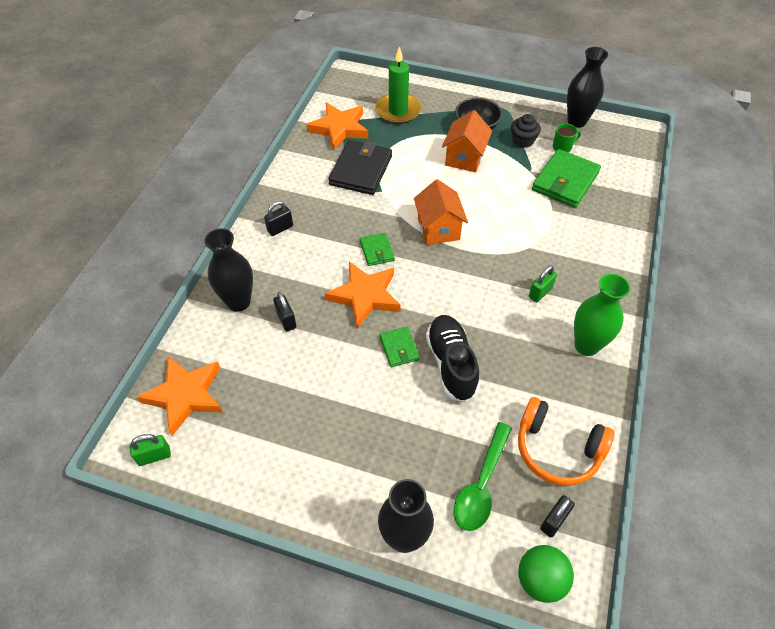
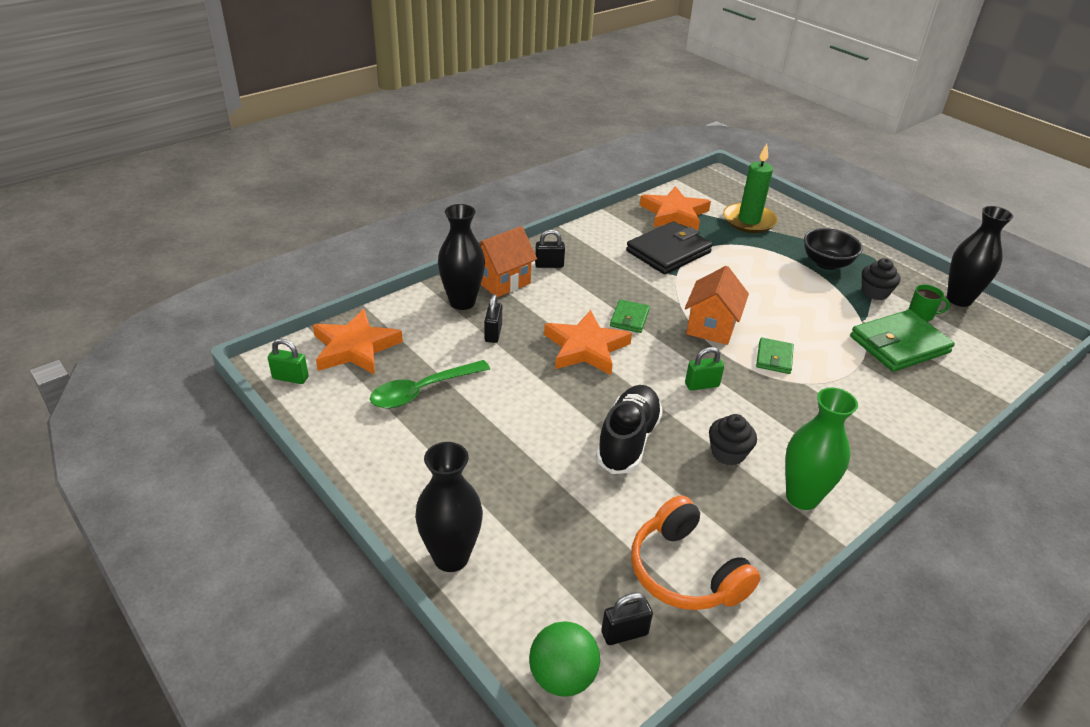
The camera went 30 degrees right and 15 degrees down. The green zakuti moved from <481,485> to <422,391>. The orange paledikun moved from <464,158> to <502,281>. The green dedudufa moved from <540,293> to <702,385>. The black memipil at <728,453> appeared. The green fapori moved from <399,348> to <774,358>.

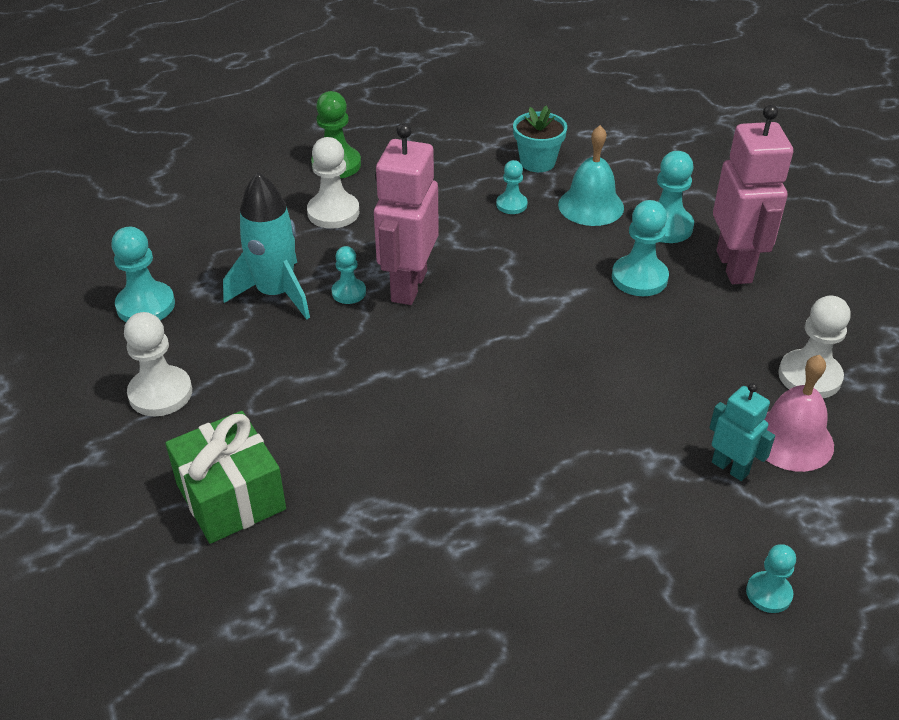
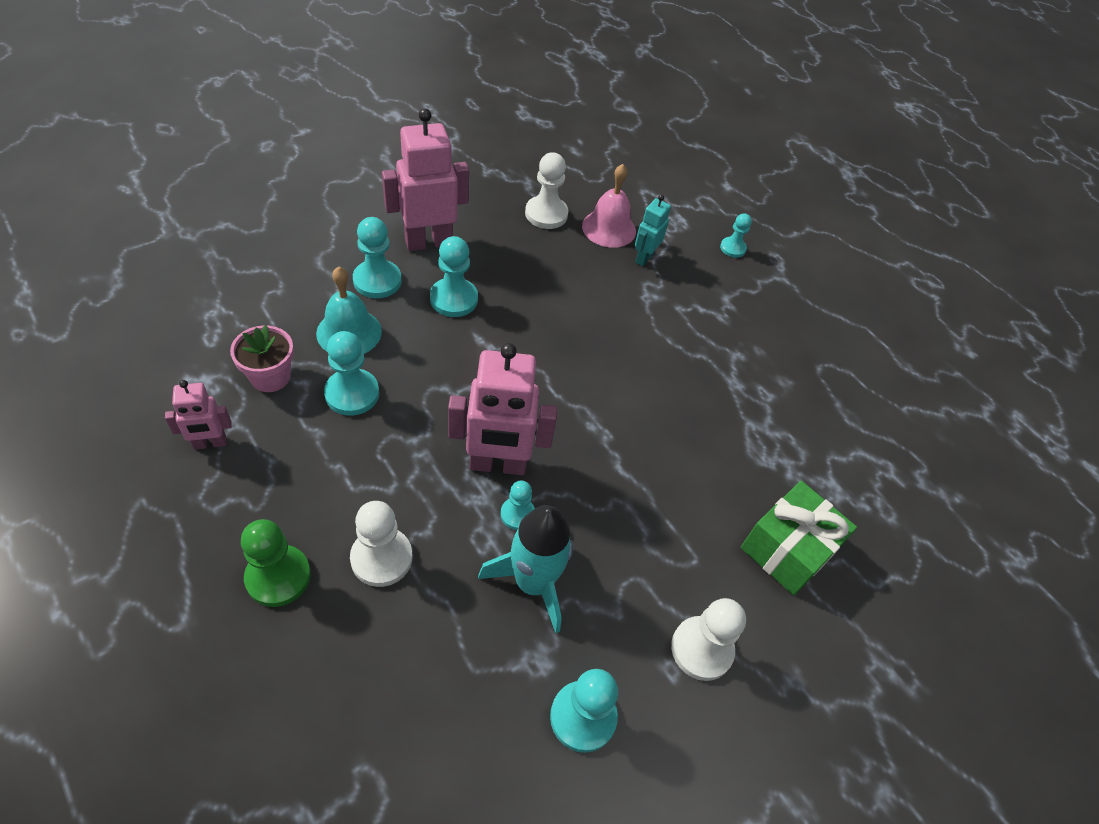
The camera went 110 degrees left and 10 degrees up. The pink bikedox at <210,443> appeared. The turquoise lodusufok at <537,162> became the pink lodusufok at <270,377>. The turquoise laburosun at <511,204> changed to 1.66 times the size.

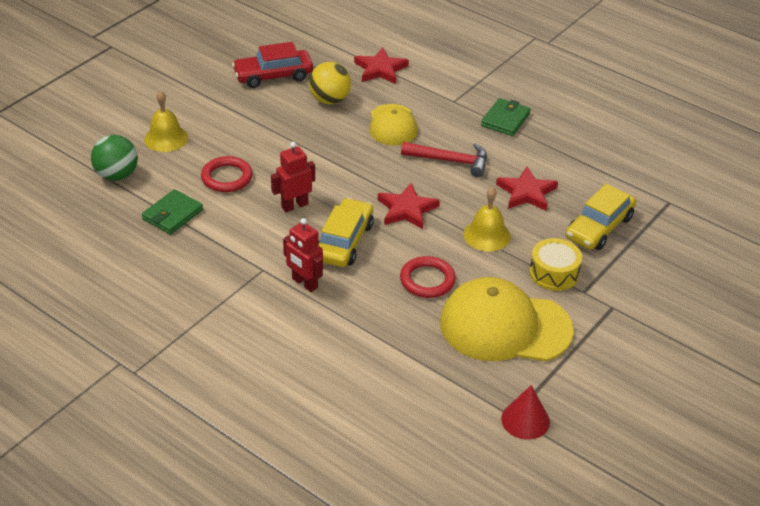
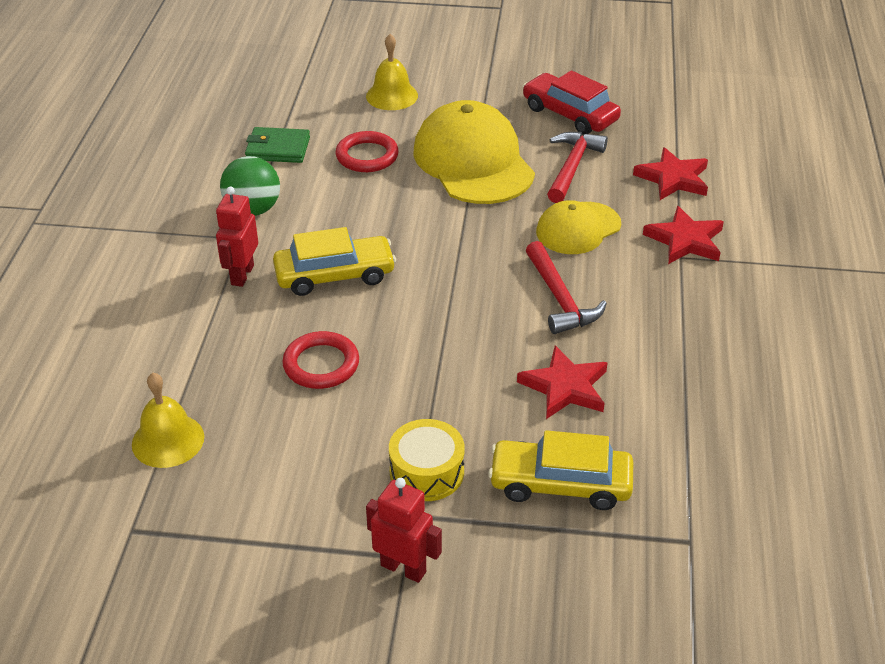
The camera went 60 degrees right and 0 degrees up. The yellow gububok moved from <487,235> to <168,440>. The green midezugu moved from <117,175> to <253,210>. The red bikedox moved from <294,205> to <403,568>. The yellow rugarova moved from <505,326> to <473,161>. The yellow midezugu at <329,100> was replaced by the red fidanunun at <572,167>. The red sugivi moved from <407,209> to <685,240>. The green fapori at <505,120> disappeared. The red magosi at <525,420> disappeared.

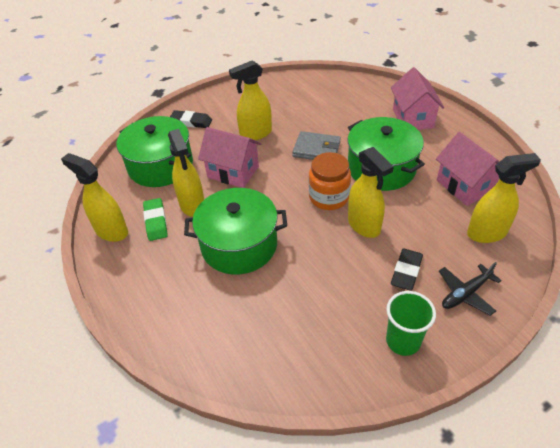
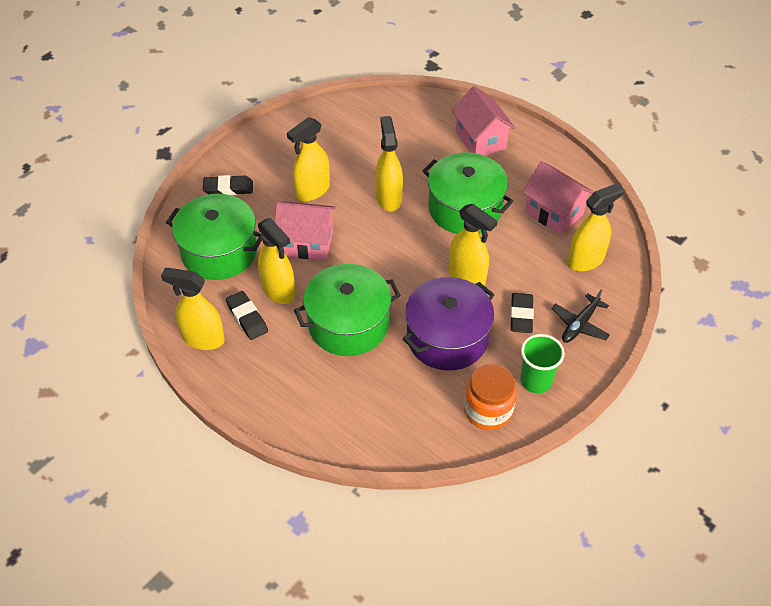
The camera went 20 degrees left and 5 degrees up. The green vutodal at <156,221> became the black vutodal at <247,317>. The grey fapori at <316,149> was replaced by the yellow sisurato at <388,198>. The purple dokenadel at <447,337> appeared. The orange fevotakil moved from <329,197> to <488,410>.

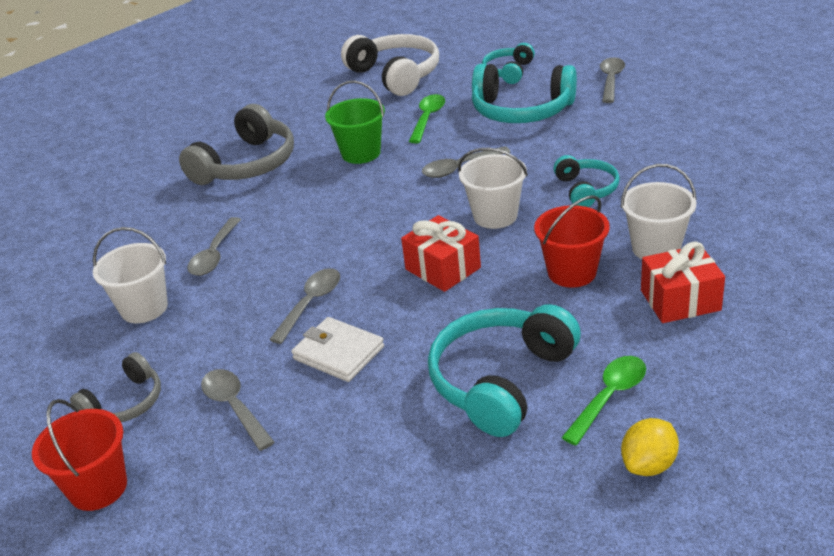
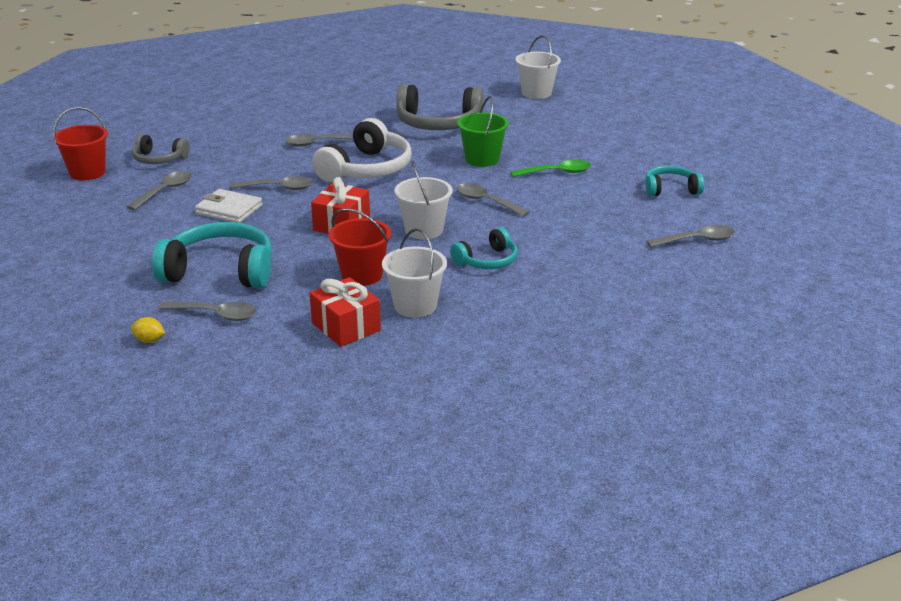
The camera went 60 degrees right and 5 degrees down. The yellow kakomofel at <649,465> changed to 0.66 times the size. The green zakuti at <609,397> became the grey zakuti at <215,315>. The white fapori at <338,353> turned 75 degrees counterclockwise. The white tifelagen moved from <395,75> to <366,169>. The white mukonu moved from <144,308> to <536,93>. The turquoise tifelagen at <521,110> disappeared.

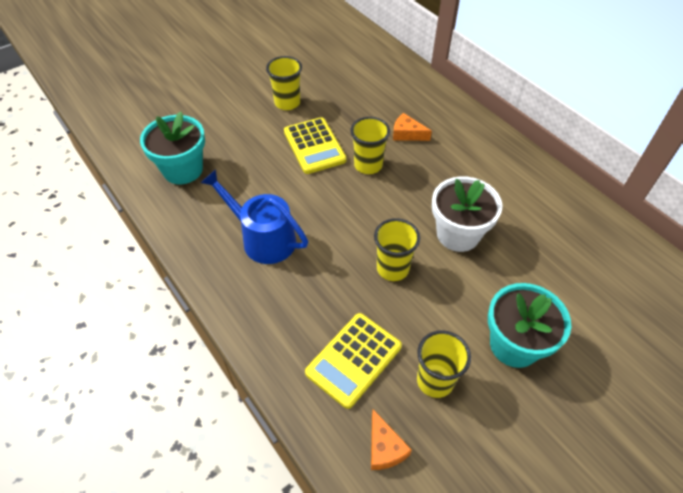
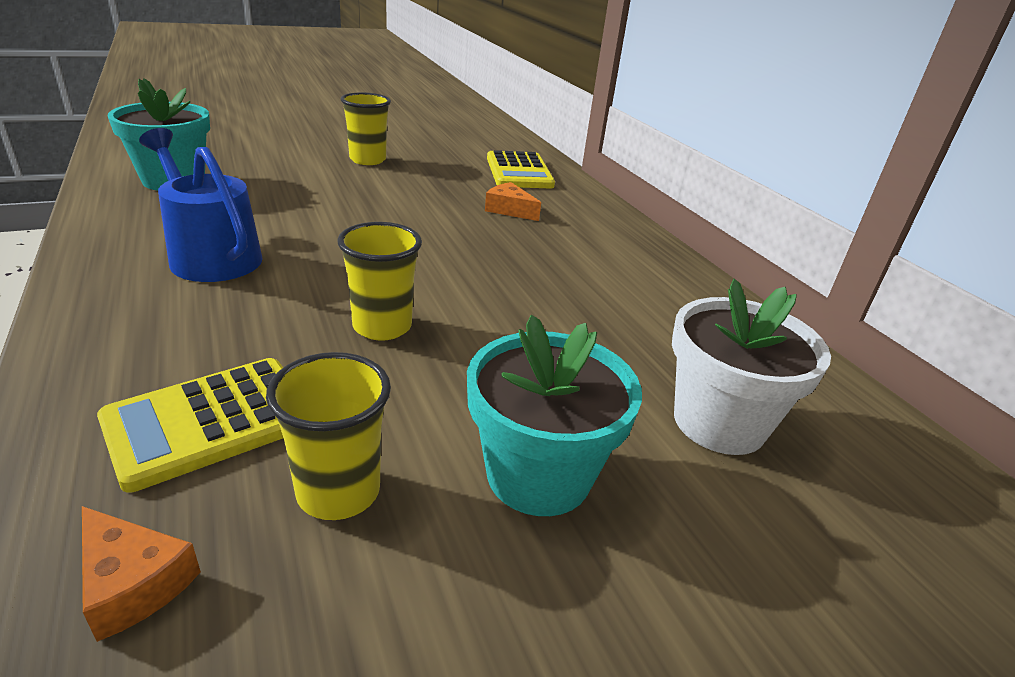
The camera went 10 degrees right and 20 degrees down. The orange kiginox at <384,448> turned 45 degrees counterclockwise. The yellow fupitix moved from <314,146> to <519,172>. The white lodusufok moved from <458,234> to <719,422>. The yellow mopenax at <368,165> disappeared.

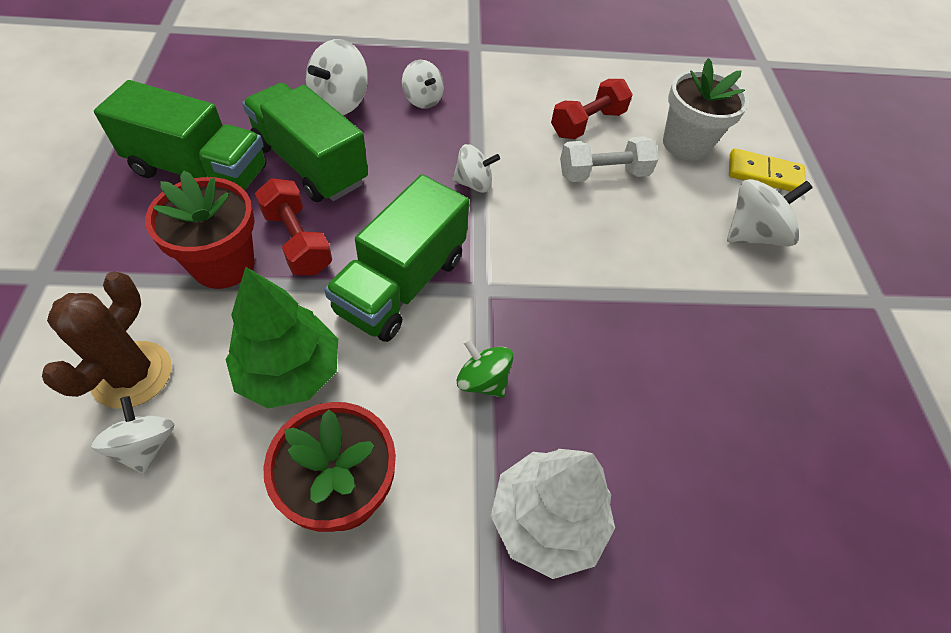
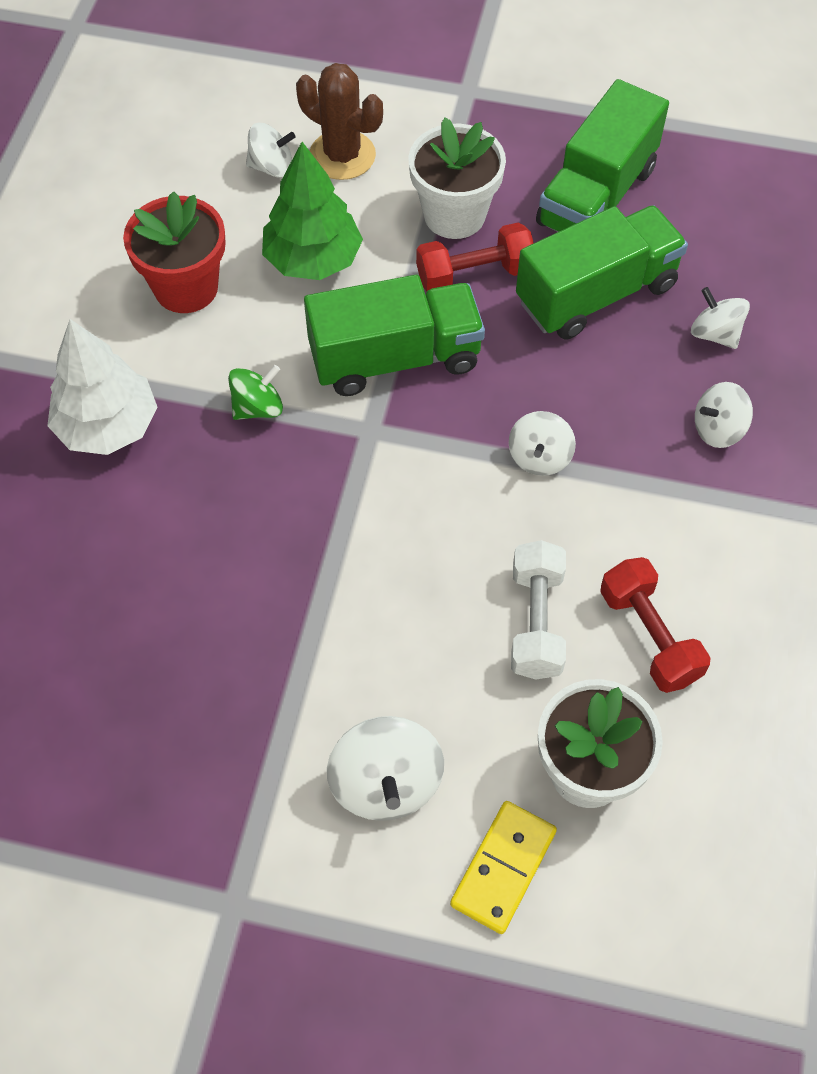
The camera went 110 degrees right and 5 degrees up. The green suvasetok at <401,284> turned 120 degrees clockwise. The red lodusufok at <223,264> became the white lodusufok at <454,215>. The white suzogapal at <340,103> changed to 0.65 times the size.

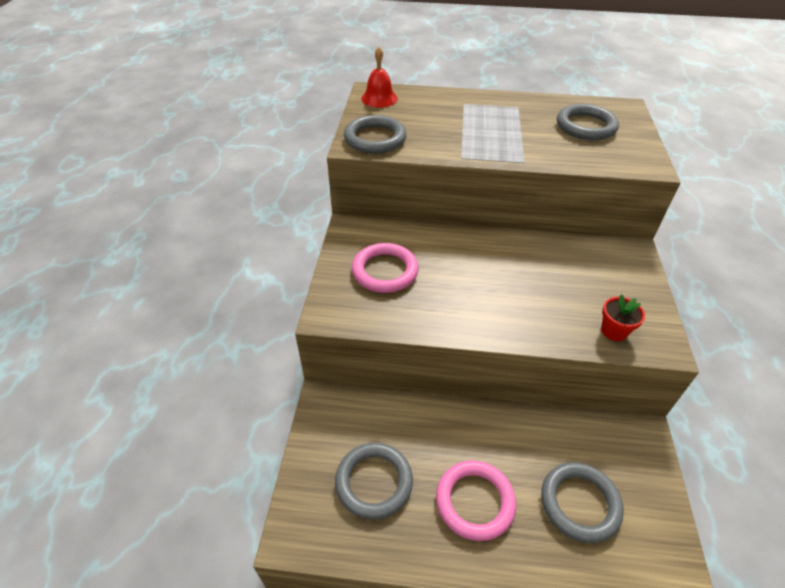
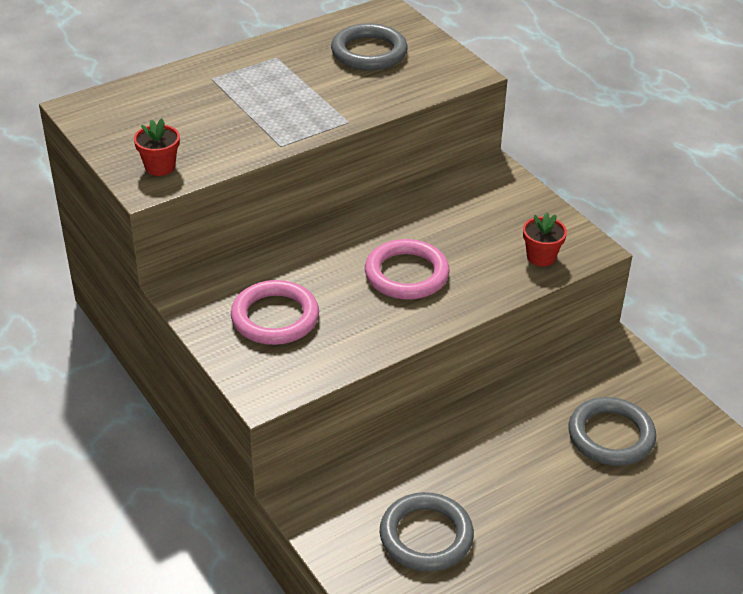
The camera went 40 degrees left and 5 degrees down. The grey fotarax at <375,139> was replaced by the red lodusufok at <160,167>. The pink fotarax moved from <475,501> to <406,274>. The red gububok at <379,98> disappeared.

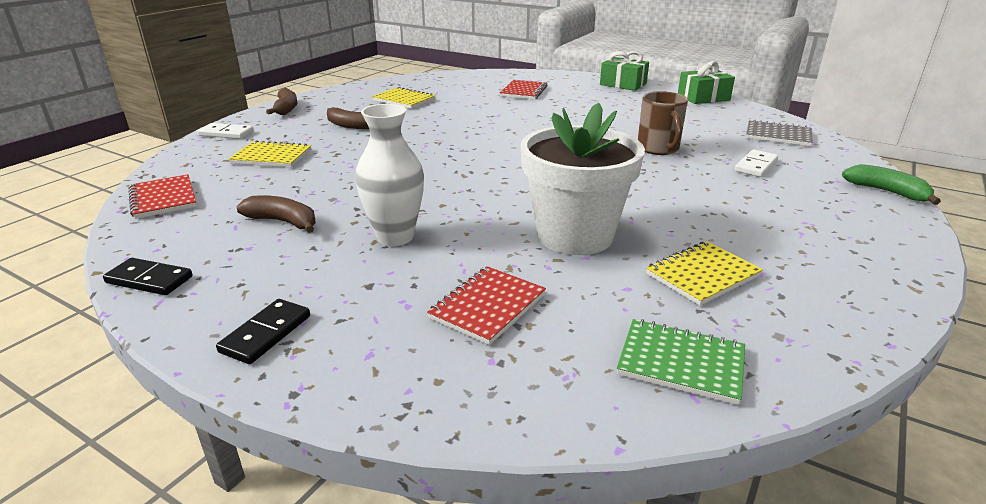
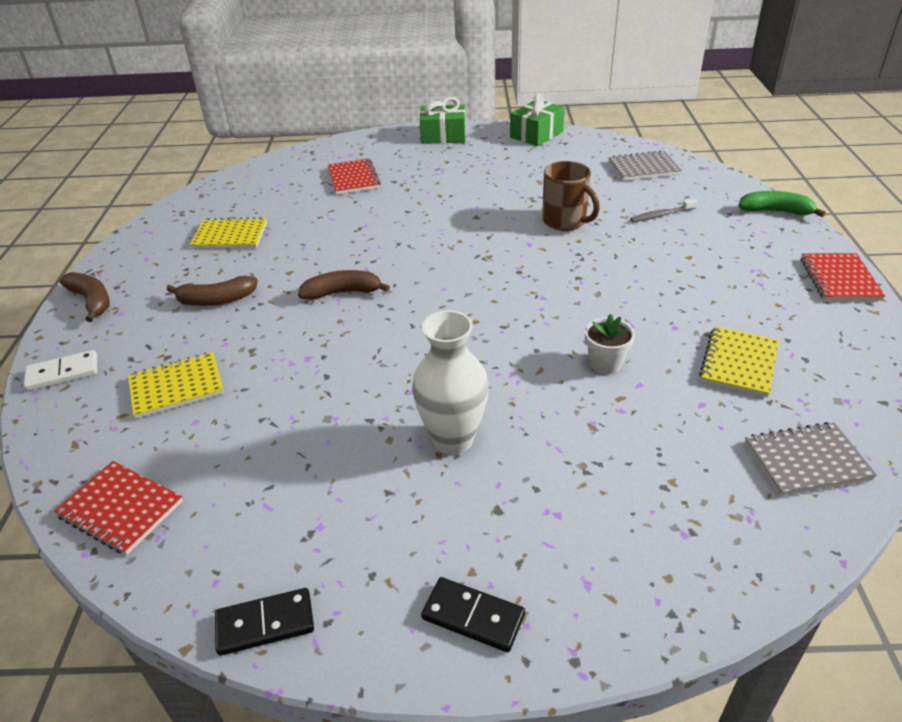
The camera went 30 degrees left and 10 degrees up. The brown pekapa moved from <283,222> to <342,292>. The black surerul at <266,334> turned 60 degrees counterclockwise. The white lodusufok at <574,235> changed to 0.41 times the size. The white surerul at <755,166> was replaced by the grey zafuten at <661,215>. The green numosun at <681,363> became the grey numosun at <806,461>. The red numosun moved from <488,306> to <839,279>.

